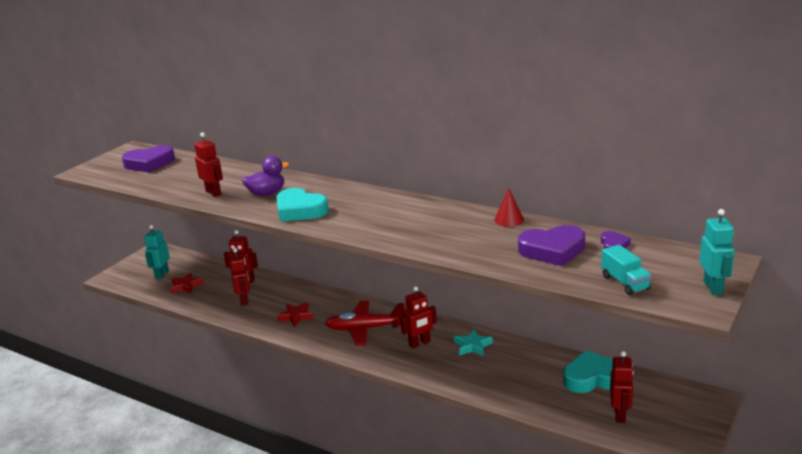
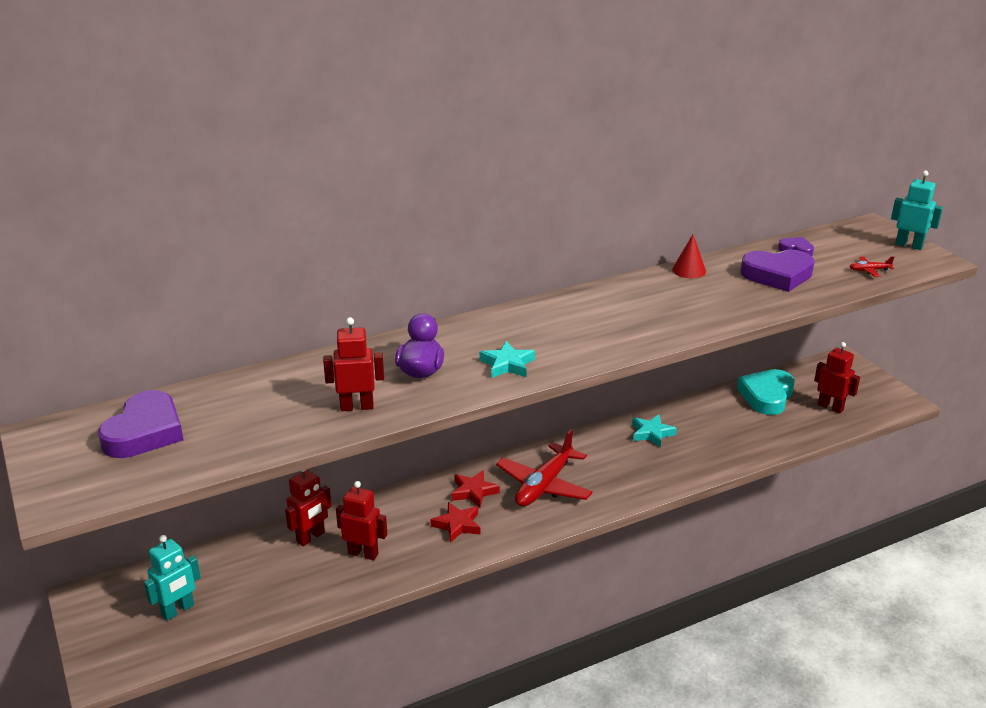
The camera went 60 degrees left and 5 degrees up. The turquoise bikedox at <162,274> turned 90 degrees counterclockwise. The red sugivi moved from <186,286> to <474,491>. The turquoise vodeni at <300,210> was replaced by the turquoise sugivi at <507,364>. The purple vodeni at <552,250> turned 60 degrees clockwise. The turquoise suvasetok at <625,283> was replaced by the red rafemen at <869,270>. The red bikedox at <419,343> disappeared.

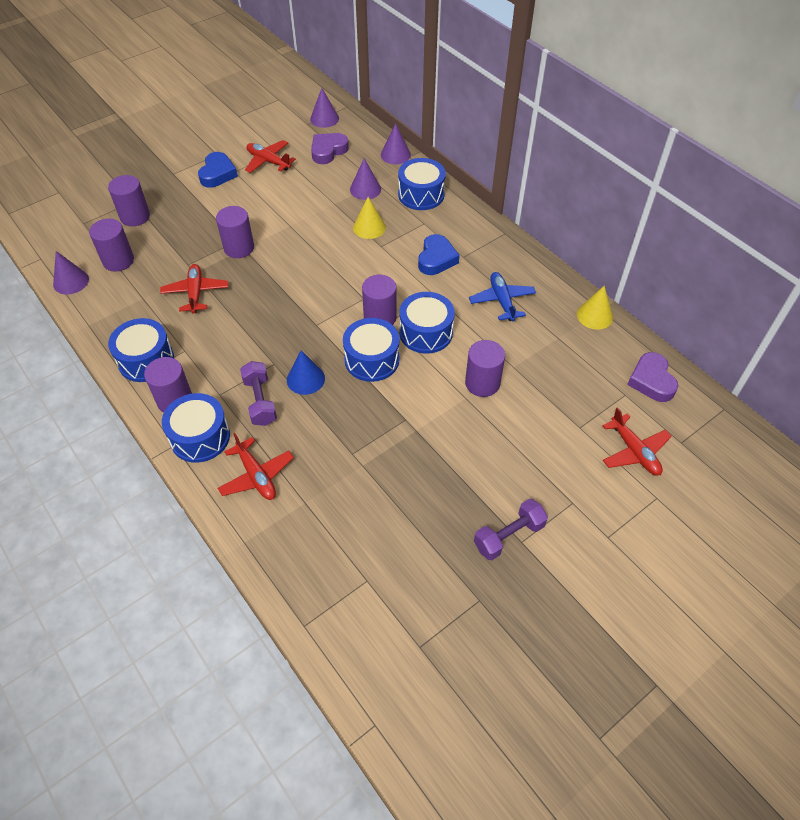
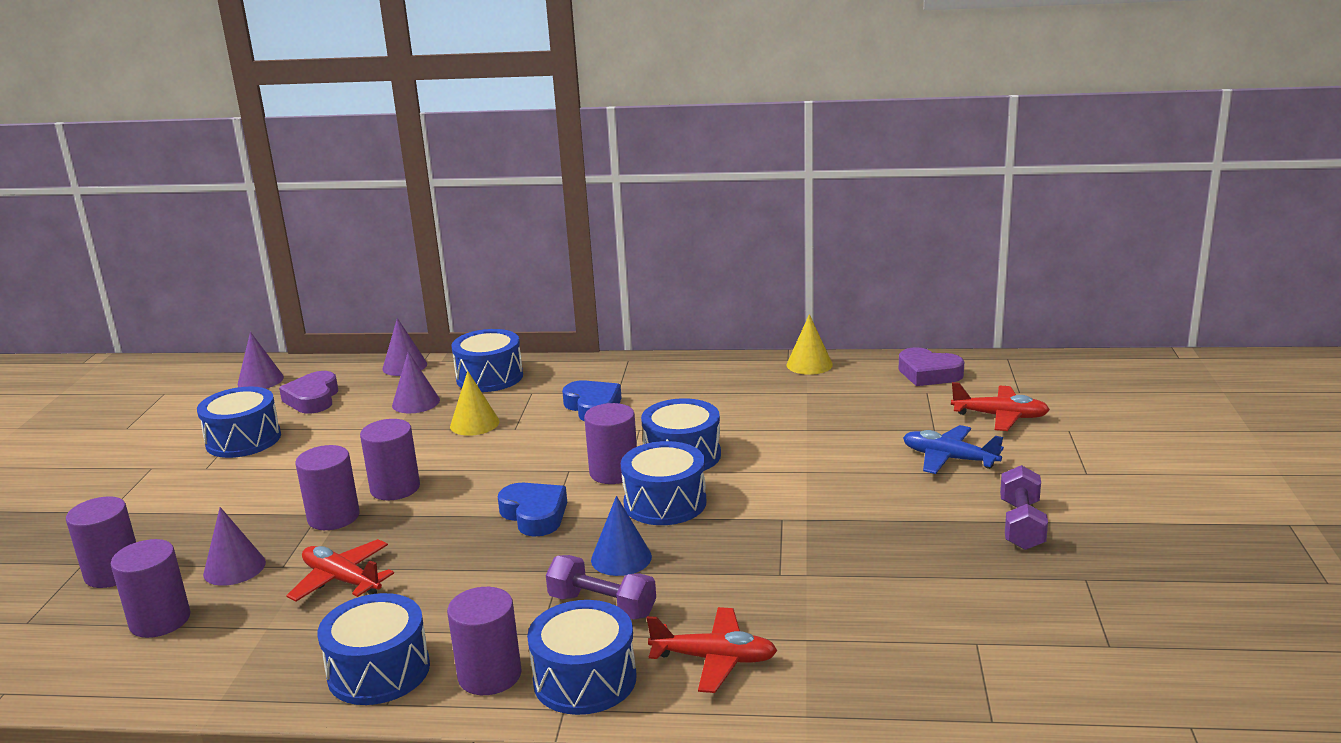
The camera went 45 degrees left and 30 degrees down. The red rafemen at <268,161> was replaced by the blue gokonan at <243,440>. The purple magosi moved from <71,281> to <234,568>. The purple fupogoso moved from <482,383> to <395,488>. The blue vodeni moved from <217,174> to <534,515>. The blue rafemen moved from <502,301> to <949,459>.

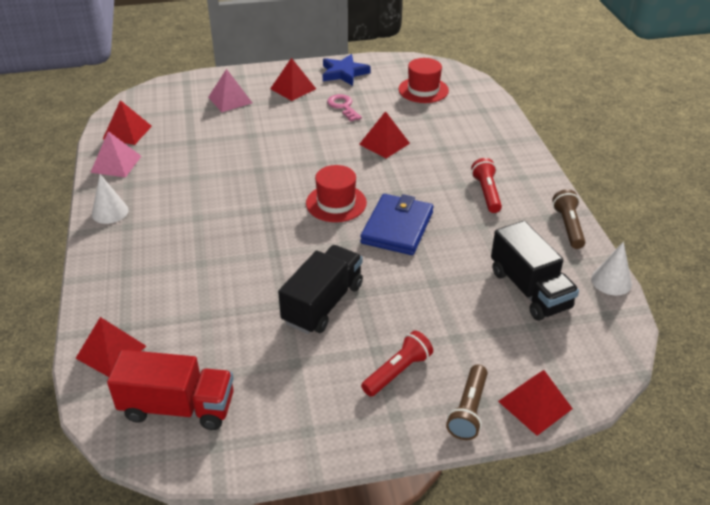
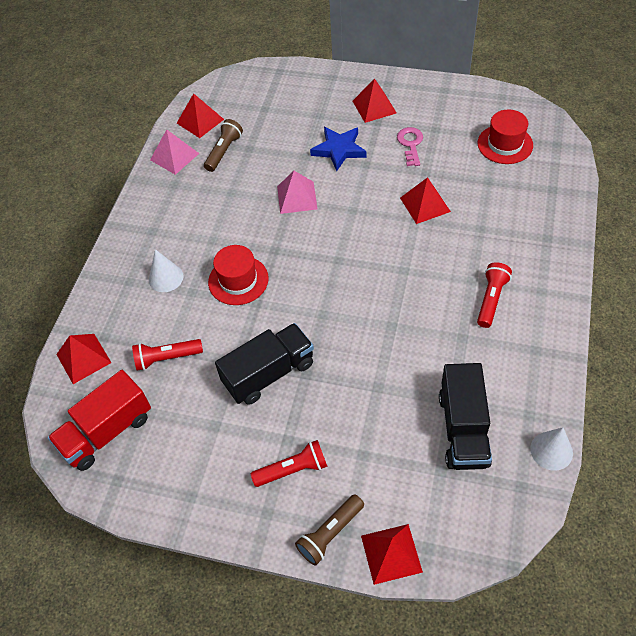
The camera went 30 degrees right and 15 degrees up. The red suvasetok at <178,407> turned 105 degrees clockwise. The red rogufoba at <167,358> appeared. The white magosi moved from <110,212> to <166,278>. The brown rogufoba moved from <568,226> to <224,151>. The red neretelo moved from <336,203> to <238,280>. The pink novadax moved from <230,100> to <297,197>. The blue sugivi moved from <344,73> to <339,150>. The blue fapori at <397,227> disappeared.

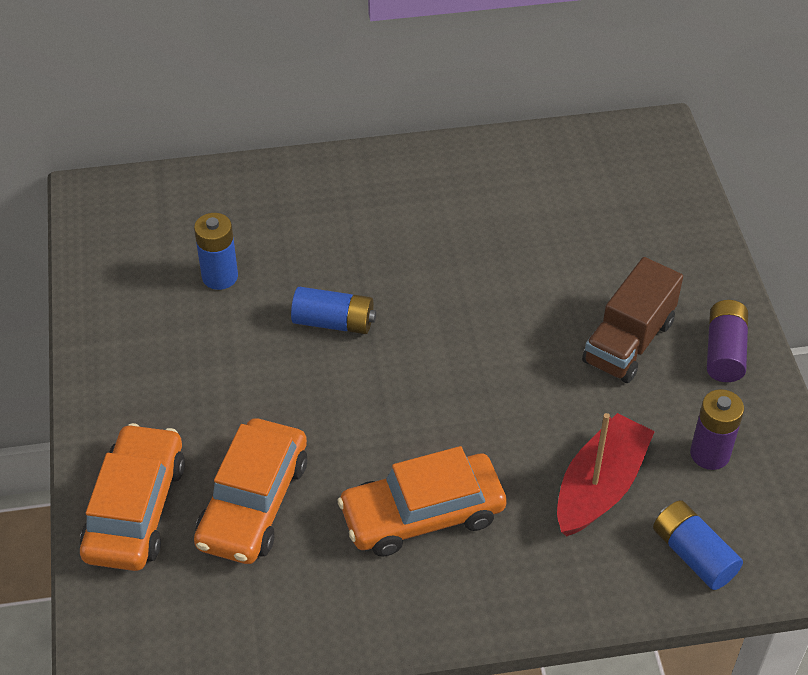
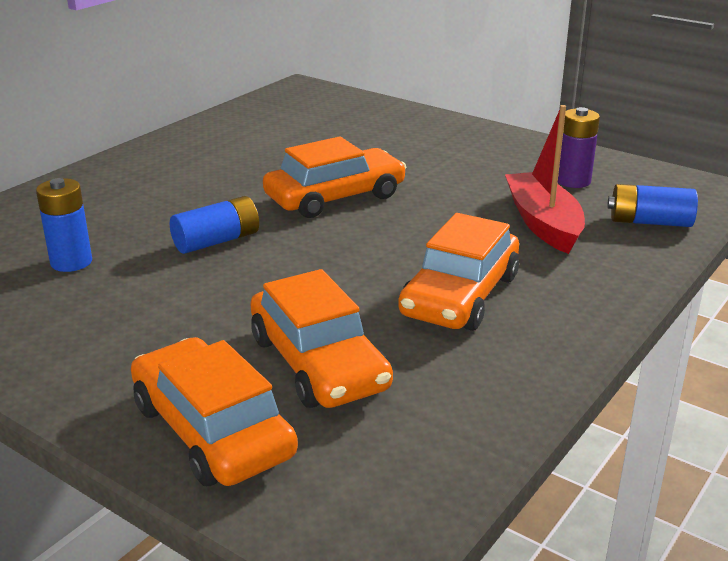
The camera went 45 degrees left and 20 degrees down. The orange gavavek at <335,197> appeared. The brown suvasetok at <628,342> disappeared. The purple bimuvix at <724,351> disappeared.

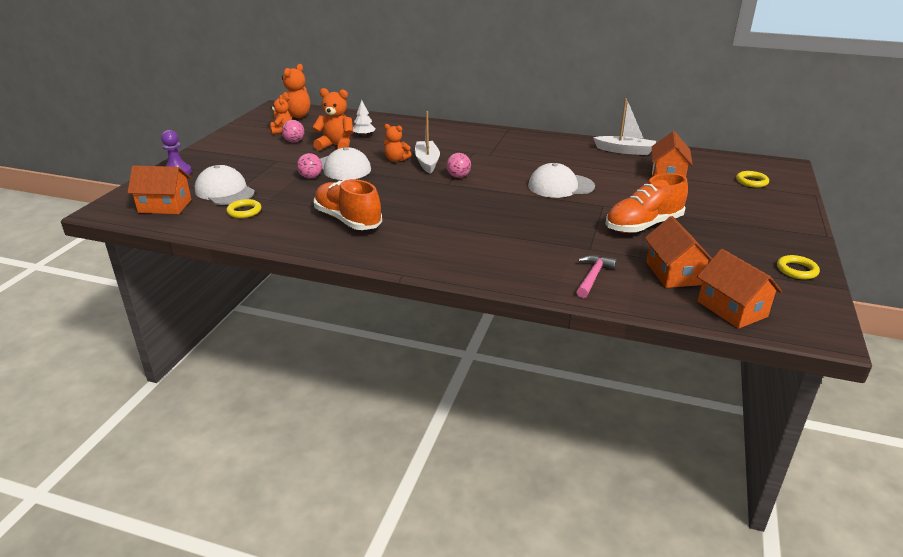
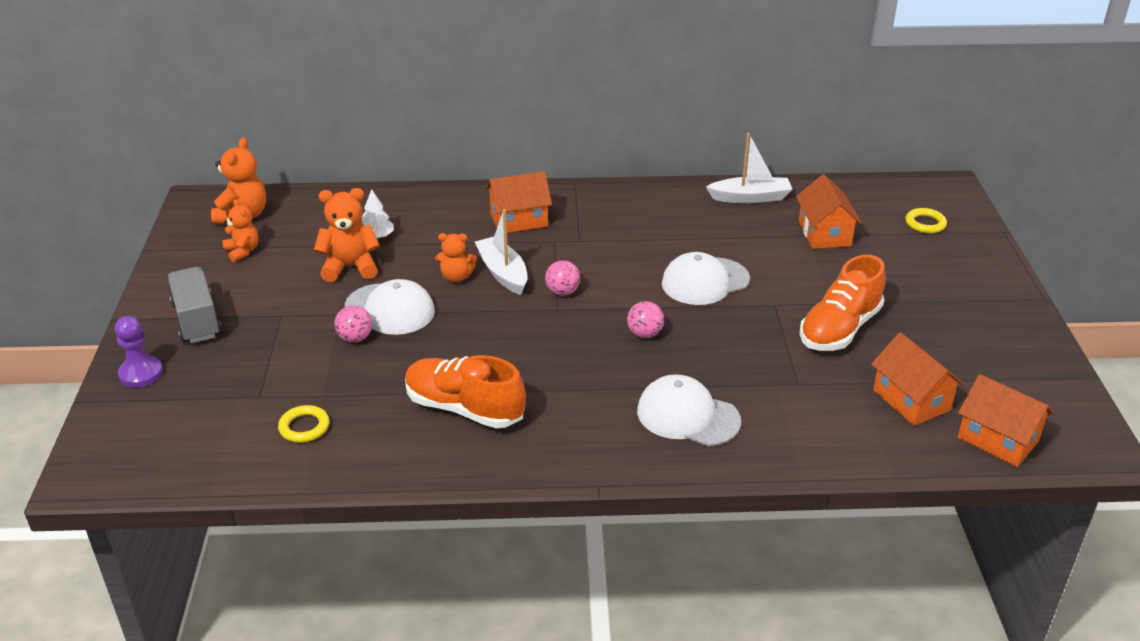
The camera went 20 degrees left and 5 degrees up. The grey suvasetok at <197,320> appeared. The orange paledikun moved from <165,206> to <519,220>. The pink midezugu moved from <294,141> to <644,334>. The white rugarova moved from <224,191> to <688,416>. The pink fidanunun at <592,277> disappeared. The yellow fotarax at <797,270> disappeared.

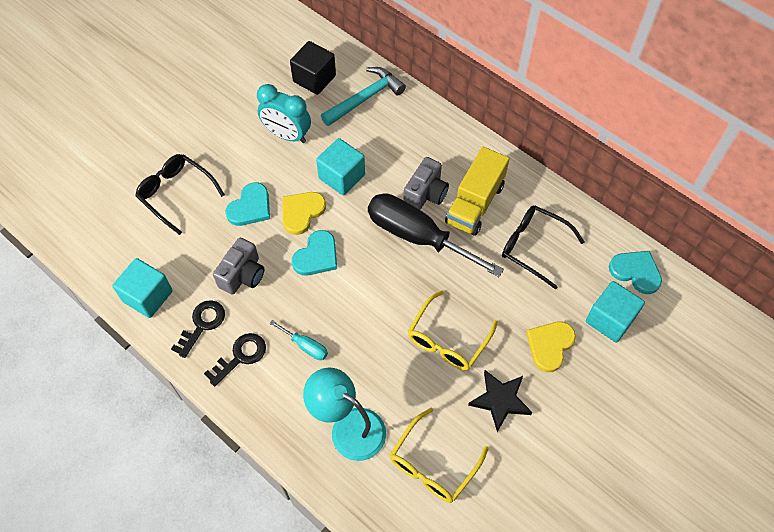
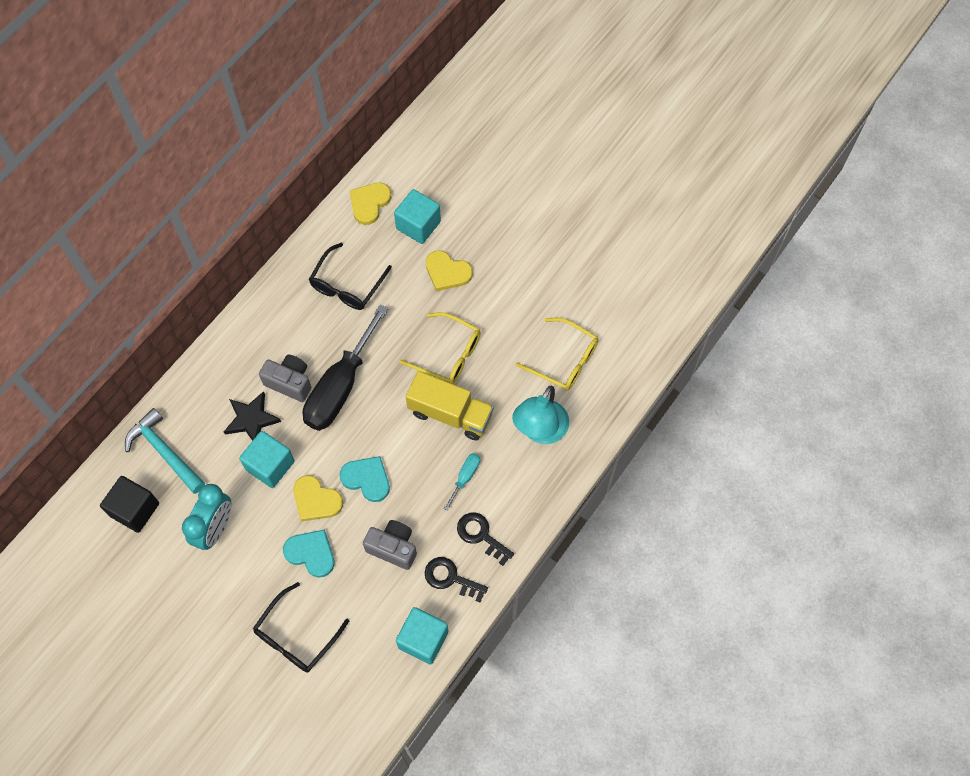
The camera went 95 degrees left and 5 degrees up. The black sugivi moved from <500,400> to <251,419>. The turquoise vodeni at <636,272> became the yellow vodeni at <369,203>. The yellow suvasetok moved from <475,204> to <450,414>.

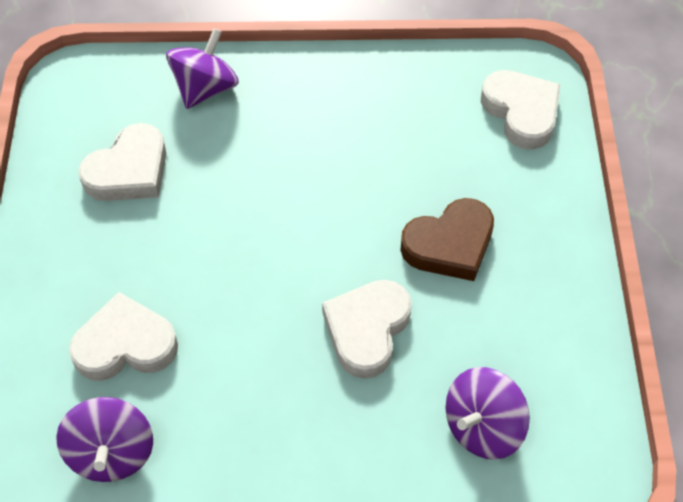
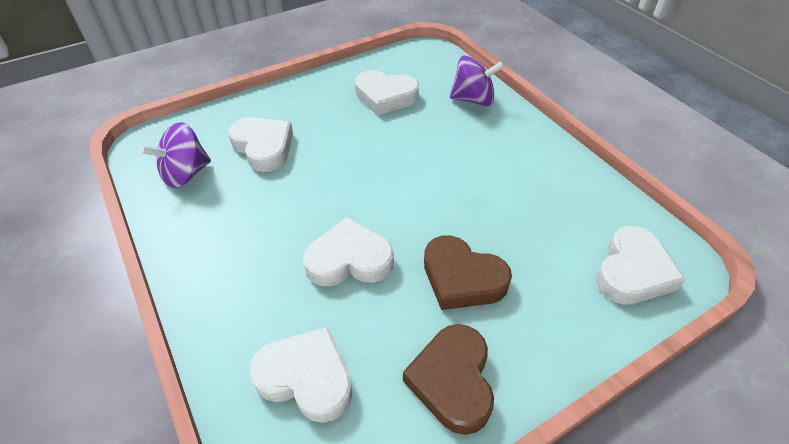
The camera went 60 degrees right and 10 degrees down. The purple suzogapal at <482,426> was replaced by the white vodeni at <306,377>. The brown vodeni at <452,381> appeared.

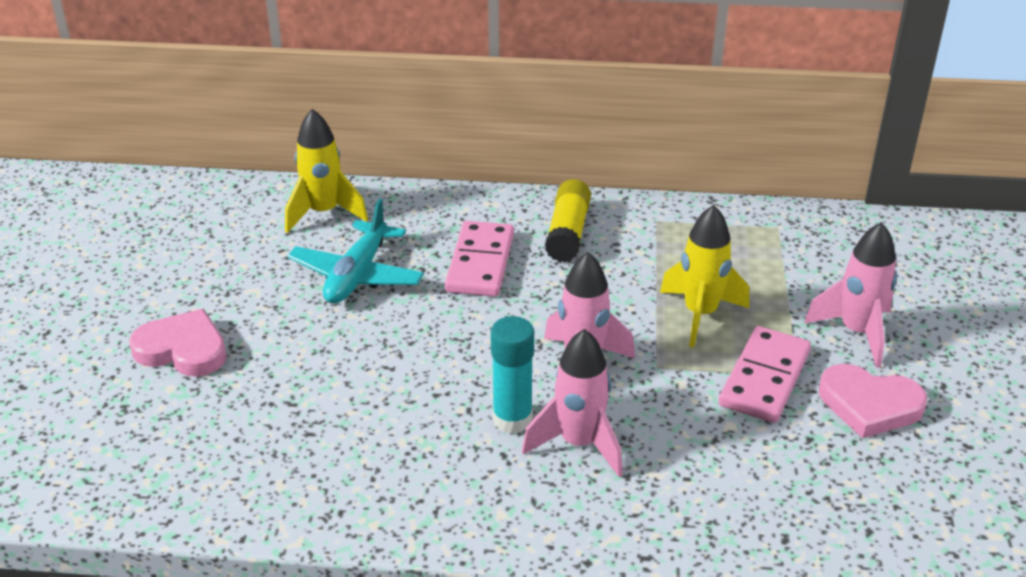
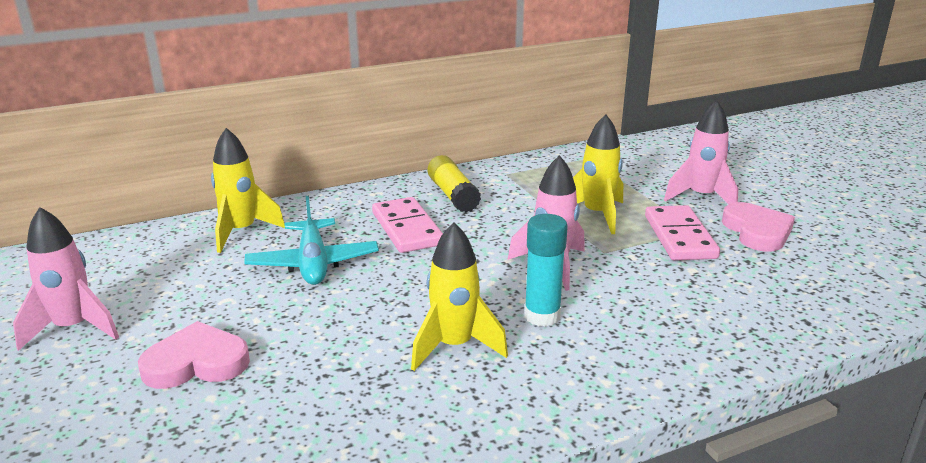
The camera went 30 degrees left and 10 degrees down. The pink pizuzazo moved from <579,444> to <73,328>. The yellow pizuzazo at <454,346> appeared. The pink vodeni at <869,405> turned 90 degrees counterclockwise.

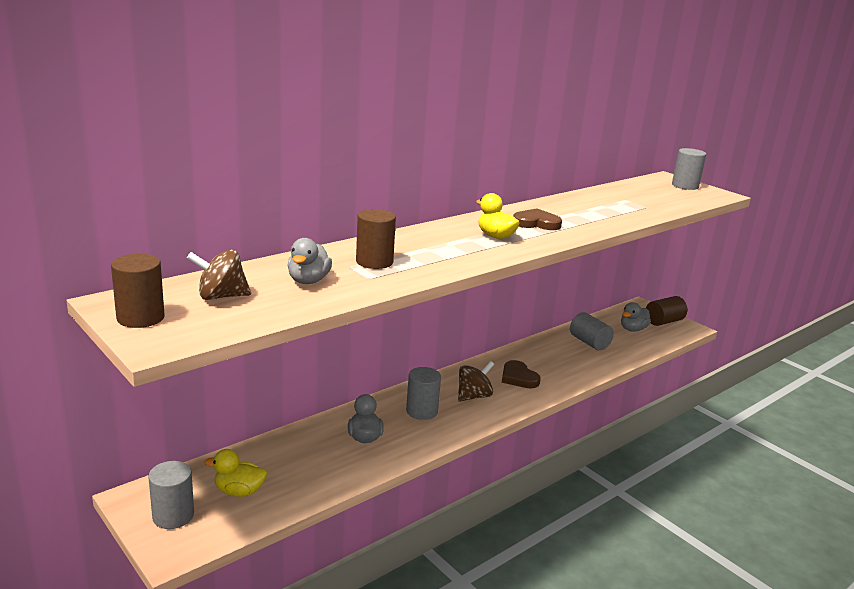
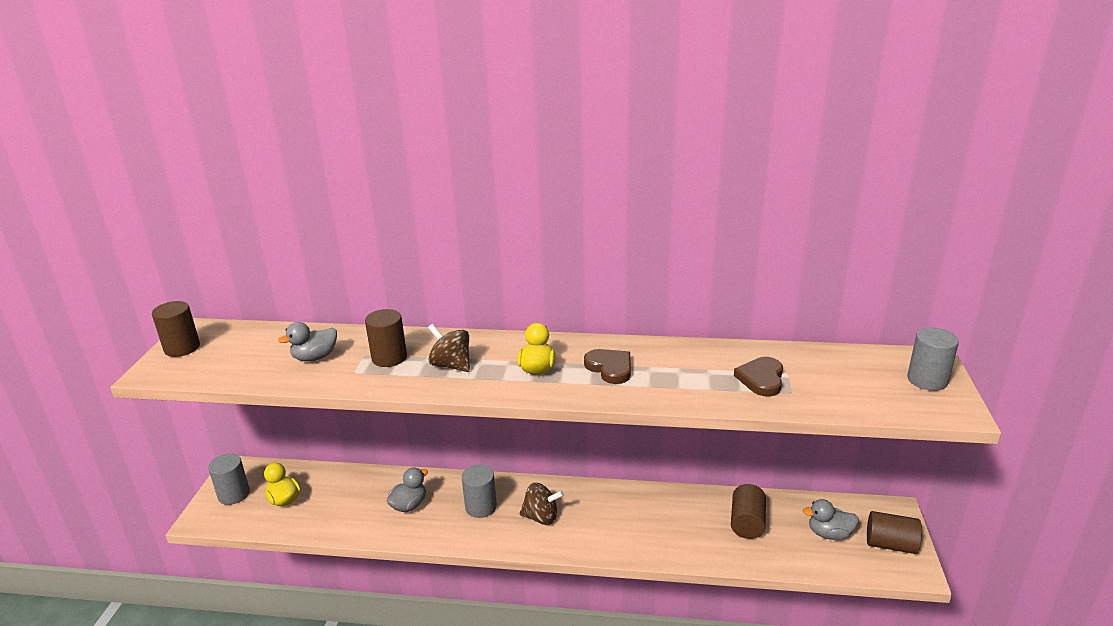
The camera went 50 degrees right and 5 degrees up. The brown suzogapal moved from <221,296> to <451,365>. The grey fupogoso at <589,342> became the brown fupogoso at <747,523>. The brown vodeni moved from <518,377> to <761,379>.

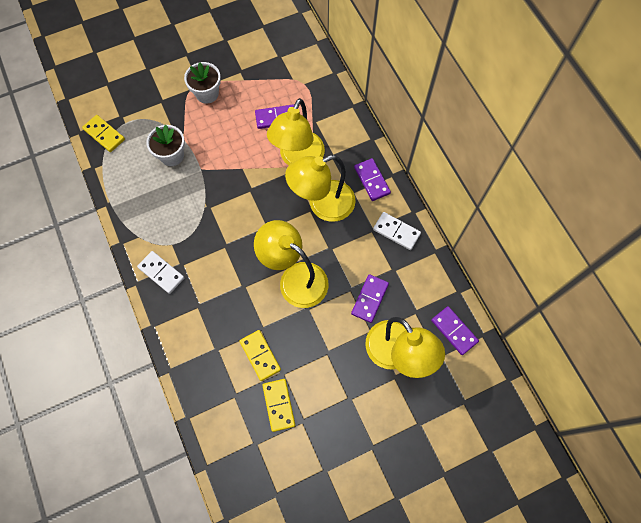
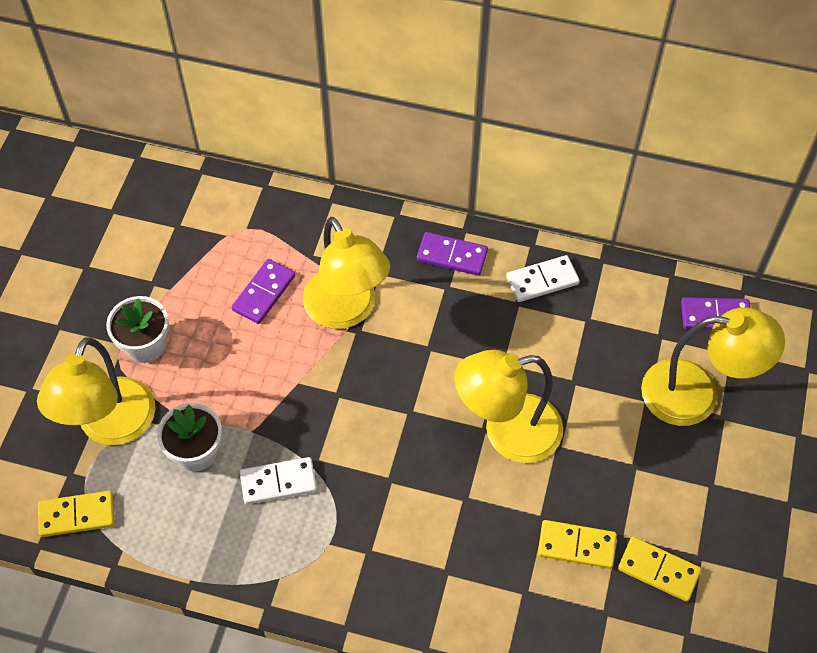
The camera went 50 degrees left and 10 degrees down. The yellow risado moved from <322,205> to <111,427>. The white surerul moved from <161,273> to <278,482>. The purple surerul at <370,299> disappeared.

